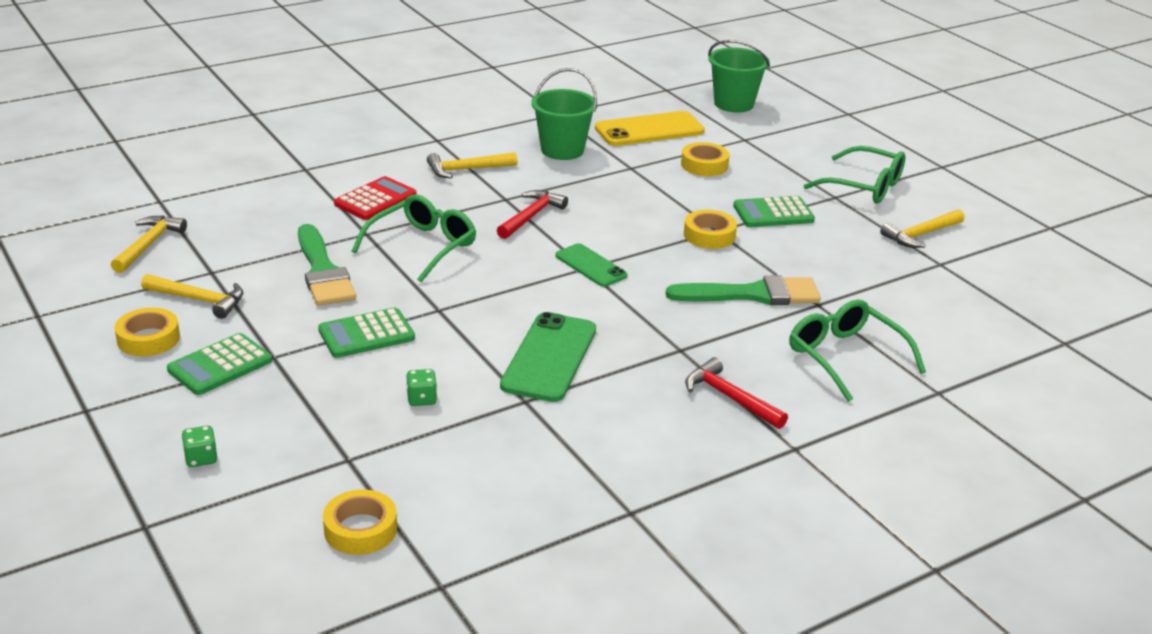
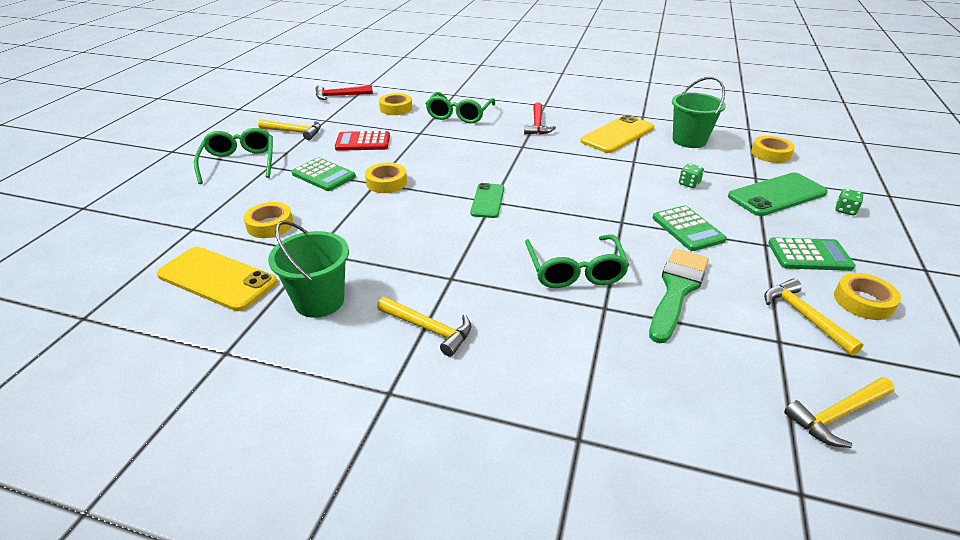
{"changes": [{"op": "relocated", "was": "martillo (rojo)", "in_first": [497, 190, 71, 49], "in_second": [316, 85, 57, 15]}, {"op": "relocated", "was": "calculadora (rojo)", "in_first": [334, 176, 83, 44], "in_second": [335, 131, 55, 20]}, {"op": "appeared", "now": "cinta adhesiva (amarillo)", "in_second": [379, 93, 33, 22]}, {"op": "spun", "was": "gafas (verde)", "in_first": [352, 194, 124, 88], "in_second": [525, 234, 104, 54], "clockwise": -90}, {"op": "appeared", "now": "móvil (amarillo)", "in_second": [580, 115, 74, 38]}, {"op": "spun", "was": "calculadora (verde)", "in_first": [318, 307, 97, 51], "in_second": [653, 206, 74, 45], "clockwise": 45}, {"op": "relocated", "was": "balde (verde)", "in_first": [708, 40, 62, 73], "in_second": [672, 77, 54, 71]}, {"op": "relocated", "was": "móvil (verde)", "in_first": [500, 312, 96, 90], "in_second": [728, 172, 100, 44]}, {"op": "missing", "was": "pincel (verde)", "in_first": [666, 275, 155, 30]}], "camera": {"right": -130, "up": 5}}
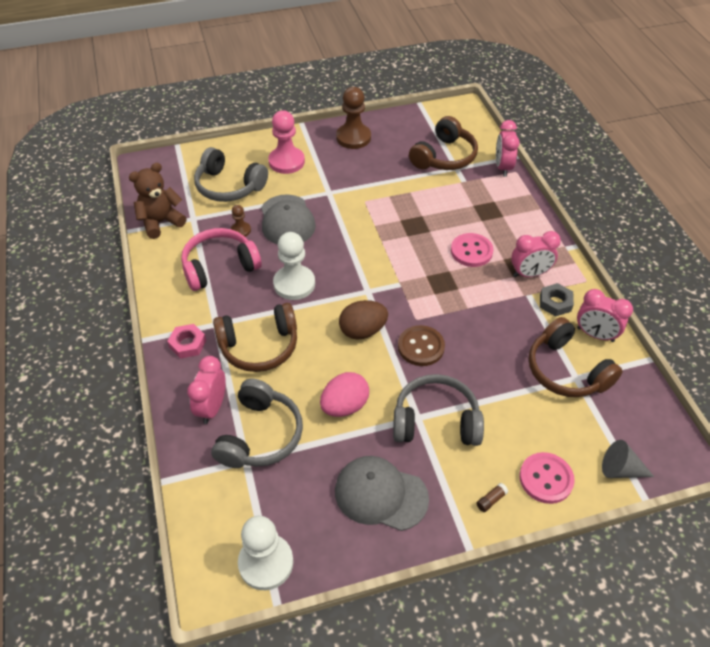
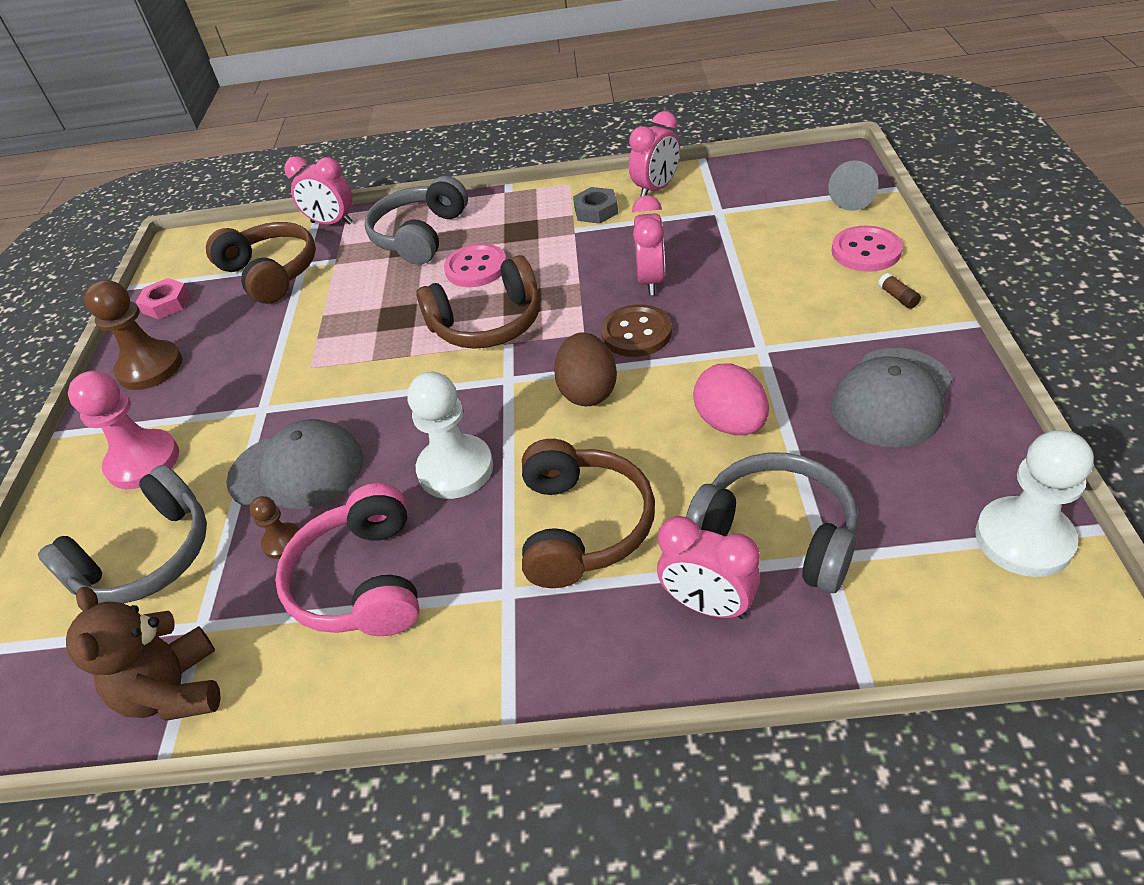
{"changes": [{"op": "relocated", "was": "tuerca (rosa)", "in_first": [167, 324, 39, 35], "in_second": [136, 278, 54, 41]}, {"op": "relocated", "was": "auriculares (gris)", "in_first": [393, 374, 91, 72], "in_second": [364, 176, 104, 89]}, {"op": "relocated", "was": "auriculares (marrón)", "in_first": [529, 317, 93, 80], "in_second": [416, 255, 124, 94]}, {"op": "relocated", "was": "despertador (rosa)", "in_first": [511, 231, 50, 46], "in_second": [632, 195, 33, 100]}], "camera": {"right": -70, "up": -5}}
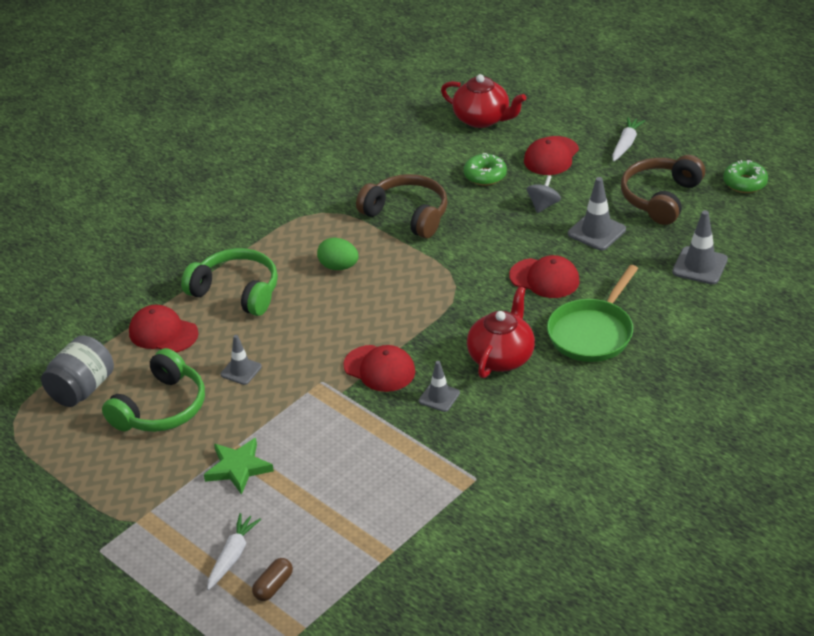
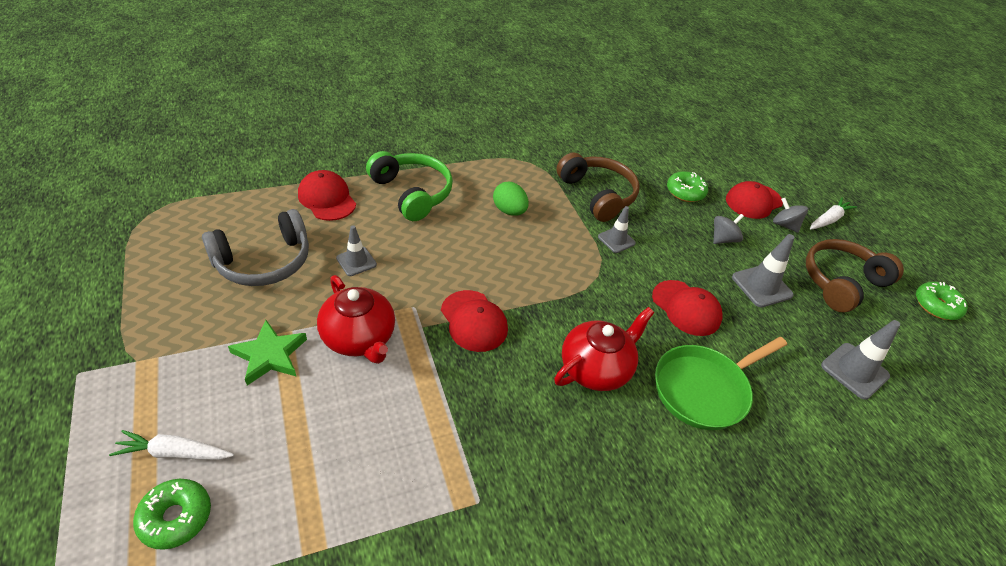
{"changes": [{"op": "spun", "was": "zanahoria (blanco)", "in_first": [207, 513, 54, 77], "in_second": [109, 430, 125, 30], "clockwise": -135}, {"op": "exchanged", "was": "cápsula (marrón)", "now": "rosquilla (verde)", "in_first": [252, 558, 41, 43], "in_second": [133, 479, 78, 71]}, {"op": "colour", "was": "auriculares (verde)", "now": "auriculares (gris)", "in_first": [102, 348, 103, 84], "in_second": [202, 209, 107, 77]}, {"op": "relocated", "was": "tetera (rojo)", "in_first": [441, 74, 85, 54], "in_second": [317, 275, 78, 89]}, {"op": "relocated", "was": "cono de tráfico (gris)", "in_first": [419, 361, 41, 51], "in_second": [598, 206, 38, 47]}, {"op": "appeared", "now": "peonza (gris)", "in_second": [773, 198, 35, 35]}, {"op": "missing", "was": "tarro (gris)", "in_first": [41, 335, 73, 72]}], "camera": {"right": 20, "up": 5}}
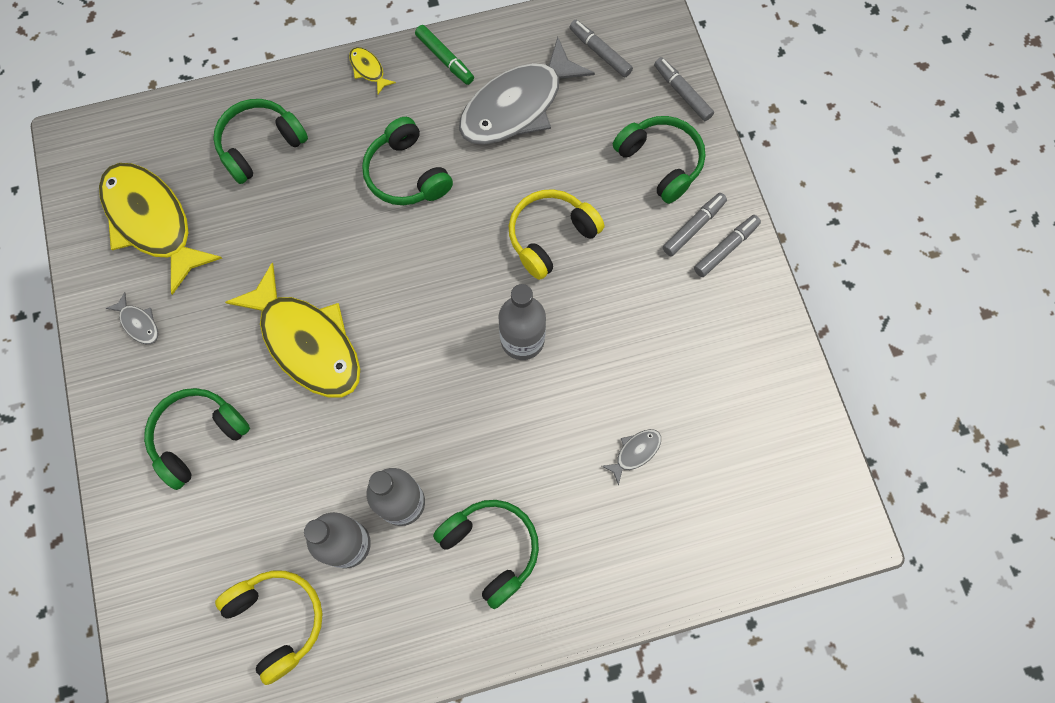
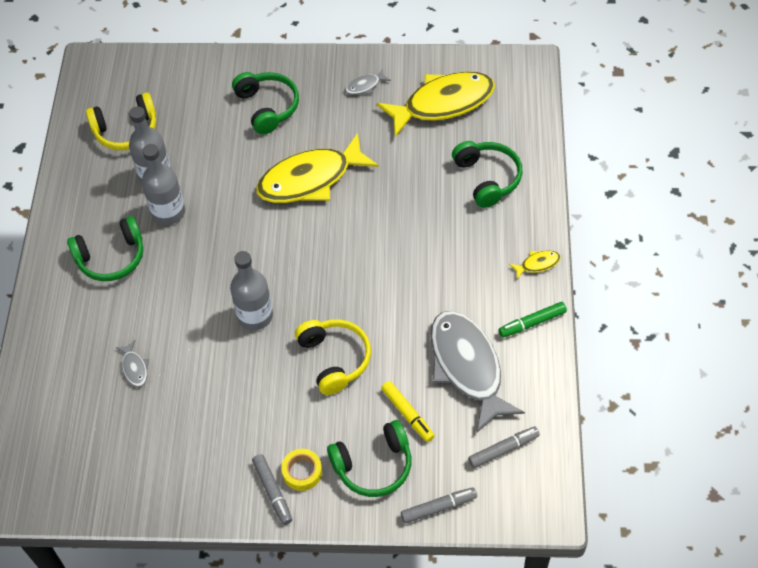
{"changes": [{"op": "exchanged", "was": "rotulador (gris)", "now": "cinta adhesiva (amarillo)", "in_first": [663, 193, 64, 63], "in_second": [281, 449, 41, 42]}, {"op": "appeared", "now": "rotulador (amarillo)", "in_second": [381, 381, 53, 61]}, {"op": "missing", "was": "auriculares (verde)", "in_first": [362, 117, 91, 88]}], "camera": {"right": 110, "up": -15}}
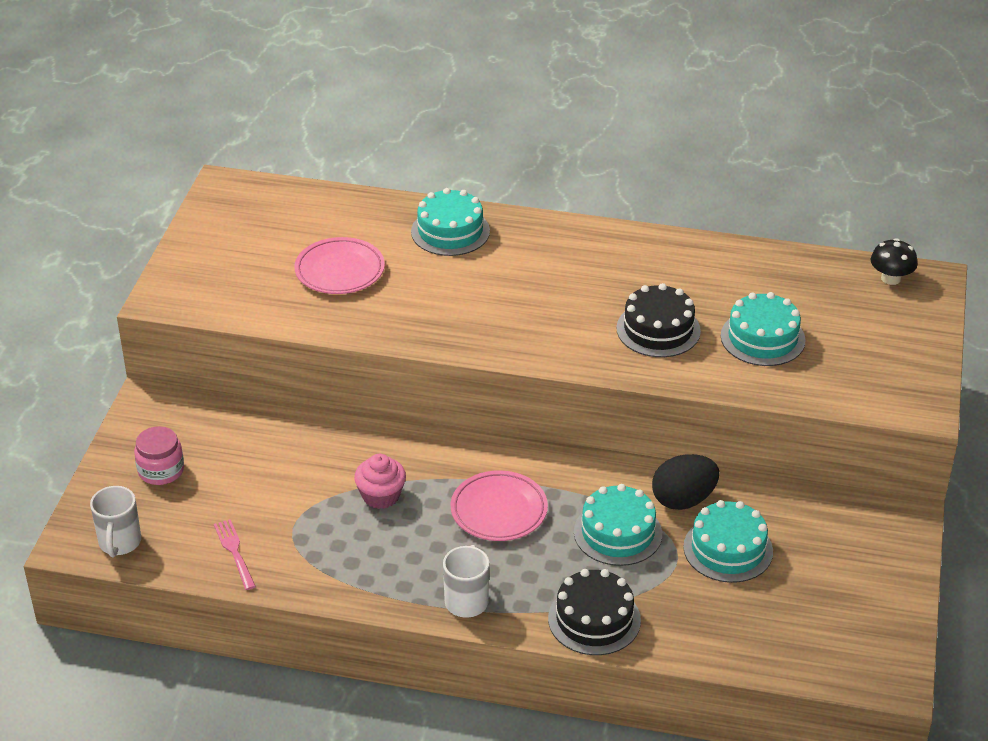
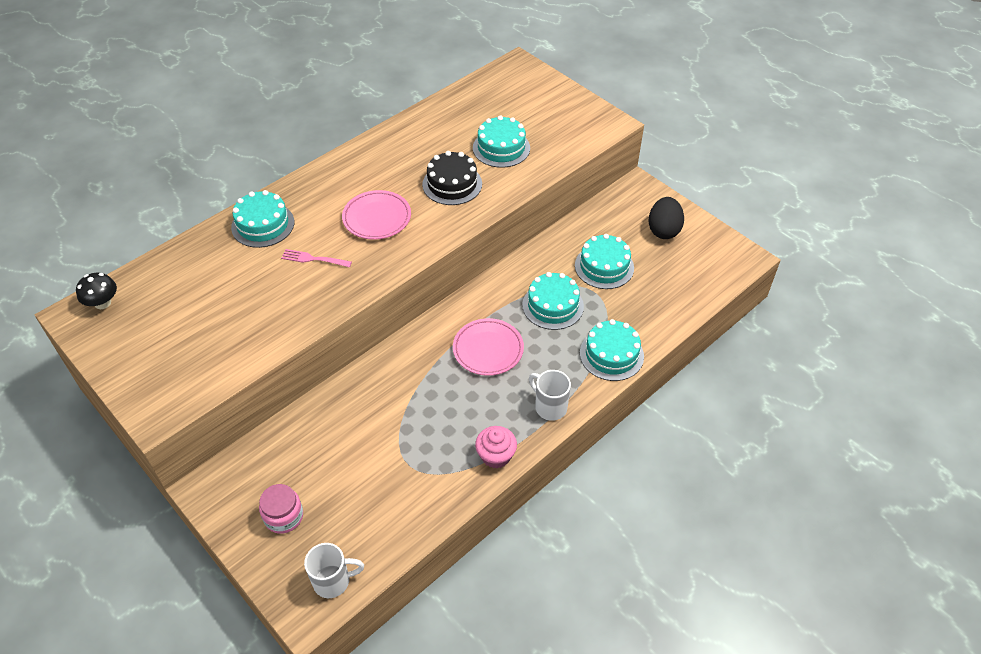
{"changes": [{"op": "relocated", "was": "seta (negro)", "in_first": [871, 238, 47, 47], "in_second": [76, 273, 41, 36]}, {"op": "relocated", "was": "tenedor (rosa)", "in_first": [214, 519, 42, 71], "in_second": [281, 249, 71, 18]}, {"op": "spun", "was": "taza (blanco)", "in_first": [90, 486, 51, 71], "in_second": [304, 543, 60, 55], "clockwise": -45}, {"op": "relocated", "was": "plato (rosa)", "in_first": [295, 237, 90, 57], "in_second": [342, 190, 69, 50]}, {"op": "relocated", "was": "magdalena (rosa)", "in_first": [354, 454, 52, 55], "in_second": [475, 426, 42, 42]}, {"op": "colour", "was": "tarta (negro)", "now": "tarta (turquesa)", "in_first": [548, 569, 93, 86], "in_second": [580, 319, 64, 62]}, {"op": "relocated", "was": "huevo (negro)", "in_first": [652, 454, 67, 56], "in_second": [648, 197, 36, 42]}], "camera": {"right": -55, "up": 10}}
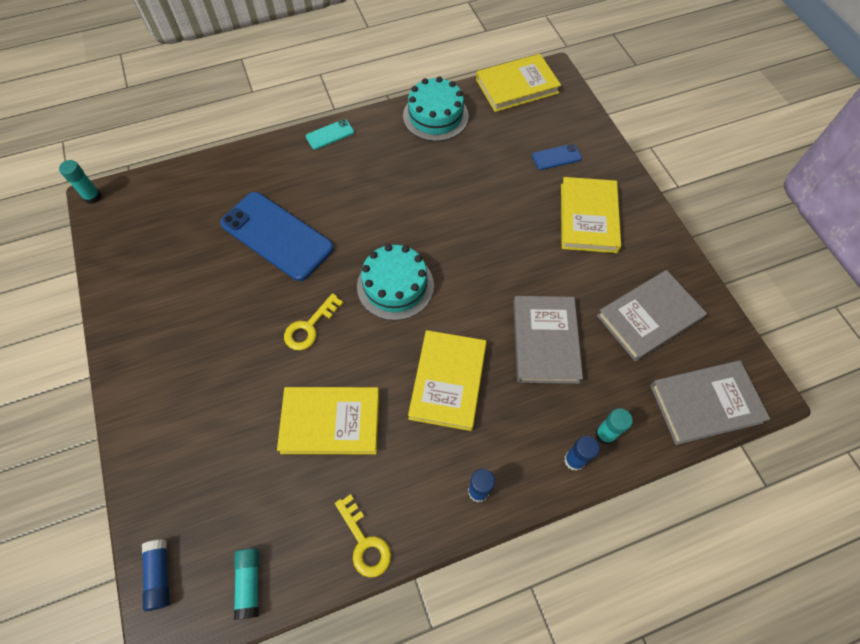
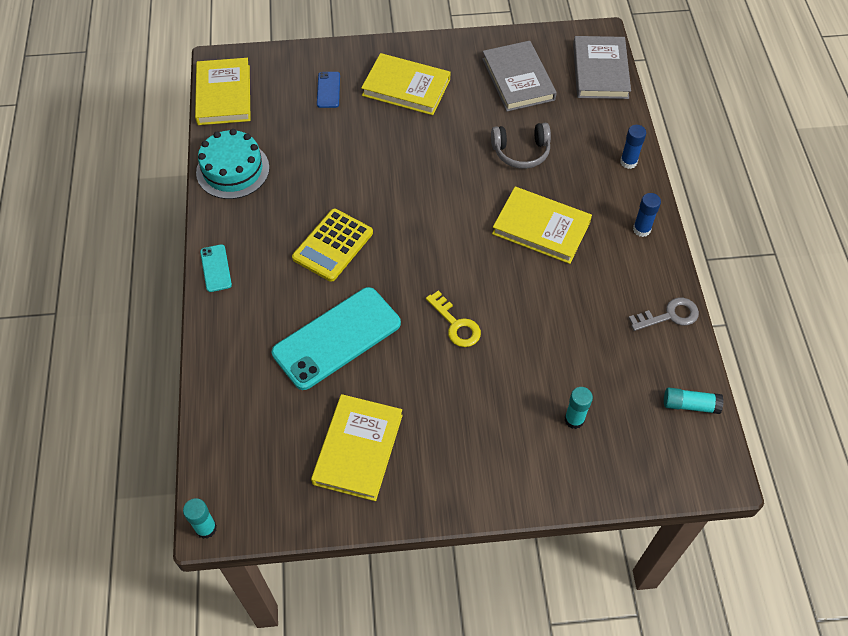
{"changes": [{"op": "colour", "was": "móvil (azul)", "now": "móvil (turquesa)", "in_first": [220, 192, 114, 89], "in_second": [272, 287, 129, 103]}, {"op": "appeared", "now": "calculadora (amarillo)", "in_second": [292, 209, 81, 73]}, {"op": "relocated", "was": "libro (amarillo)", "in_first": [277, 387, 103, 67], "in_second": [311, 394, 92, 107]}, {"op": "exchanged", "was": "libro (gris)", "now": "auriculares (gris)", "in_first": [513, 296, 70, 88], "in_second": [491, 123, 60, 46]}, {"op": "relocated", "was": "barra de pegamento (turquesa)", "in_first": [595, 408, 38, 37], "in_second": [564, 387, 29, 42]}, {"op": "colour", "was": "llave (amarillo)", "now": "llave (gris)", "in_first": [335, 494, 56, 84], "in_second": [629, 298, 70, 33]}, {"op": "missing", "was": "barra de pegamento (azul)", "in_first": [142, 539, 28, 72]}, {"op": "missing", "was": "tarta (turquesa)", "in_first": [357, 244, 77, 77]}], "camera": {"right": -75, "up": -5}}
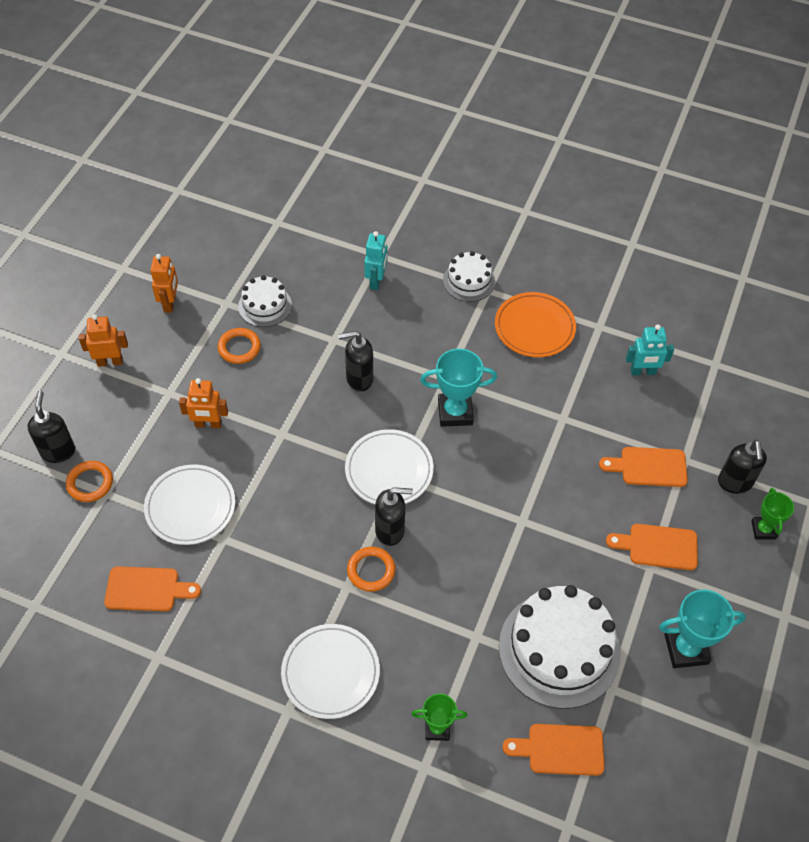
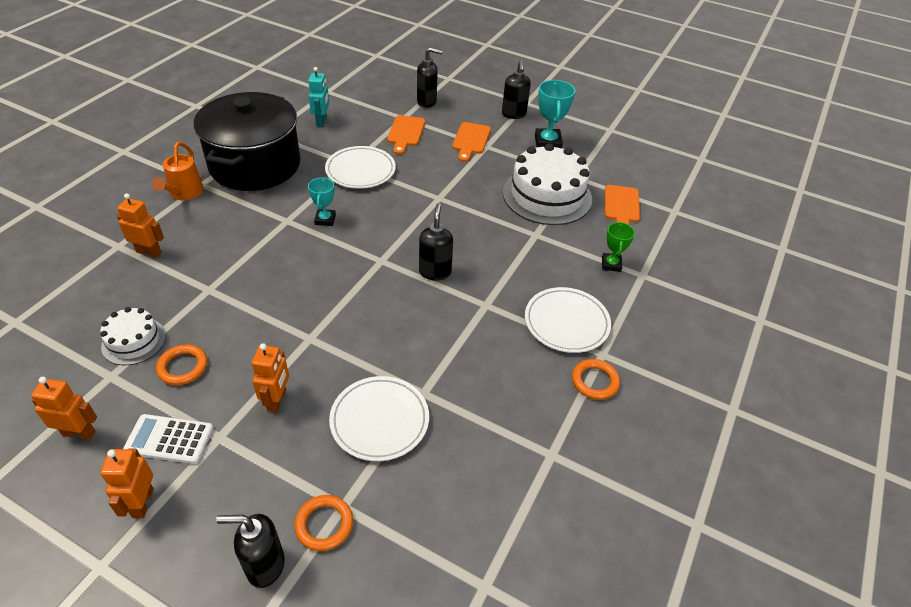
{"changes": [{"op": "colour", "was": "robot (turquesa)", "now": "robot (naranja)", "in_first": [364, 231, 24, 59], "in_second": [117, 193, 47, 65]}, {"op": "appeared", "now": "calculadora (blanco)", "in_second": [123, 414, 90, 50]}, {"op": "exchanged", "was": "tarta (blanco)", "now": "regadera (naranja)", "in_first": [443, 251, 52, 51], "in_second": [152, 142, 52, 58]}, {"op": "exchanged", "was": "plato (naranja)", "now": "olla (negro)", "in_first": [495, 292, 81, 65], "in_second": [194, 92, 107, 99]}, {"op": "size", "was": "trofeo (turquesa)", "in_first": [420, 349, 77, 78], "in_second": [308, 177, 28, 49], "ratio": 0.62}, {"op": "relocated", "was": "plato (blanco)", "in_first": [345, 429, 89, 75], "in_second": [325, 146, 71, 43]}, {"op": "relocated", "was": "dispensador de jabón (negro)", "in_first": [338, 331, 35, 61], "in_second": [502, 61, 29, 58]}, {"op": "relocated", "was": "anillo (naranja)", "in_first": [347, 547, 49, 45], "in_second": [572, 359, 48, 41]}, {"op": "missing", "was": "tabla de cortar (naranja)", "in_first": [104, 566, 97, 45]}, {"op": "missing", "was": "trofeo (verde)", "in_first": [751, 488, 43, 52]}], "camera": {"right": -85, "up": -10}}
